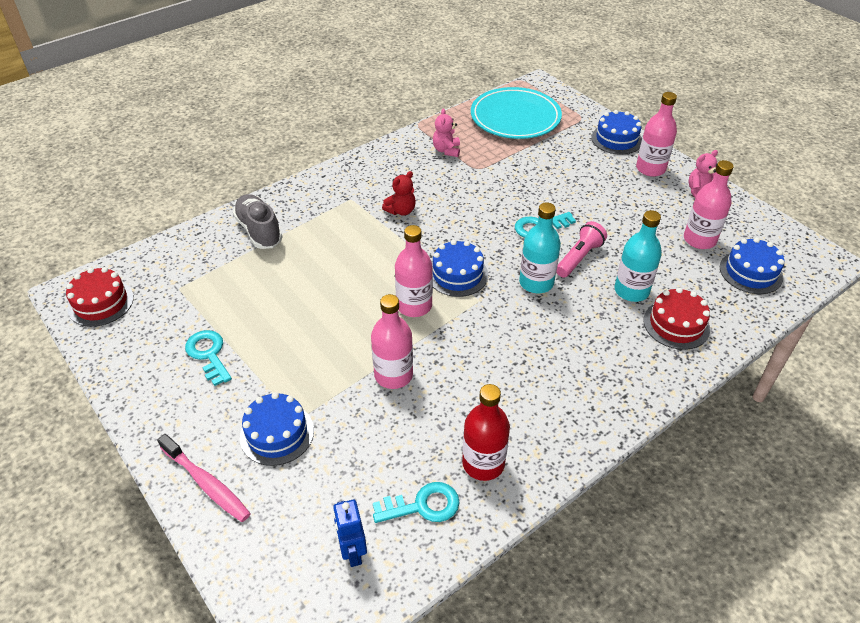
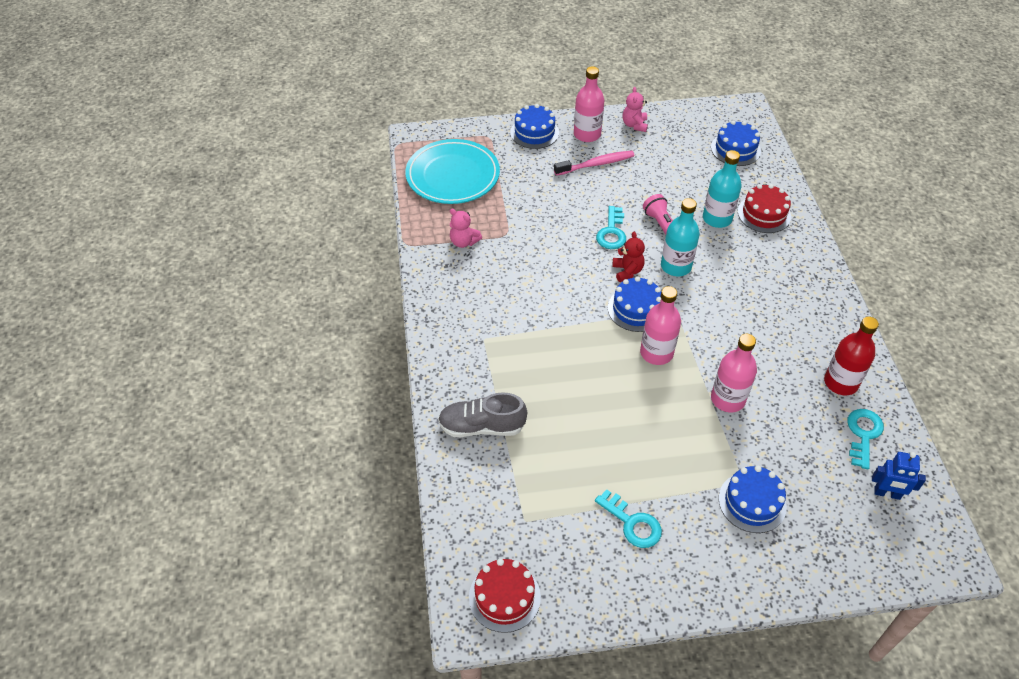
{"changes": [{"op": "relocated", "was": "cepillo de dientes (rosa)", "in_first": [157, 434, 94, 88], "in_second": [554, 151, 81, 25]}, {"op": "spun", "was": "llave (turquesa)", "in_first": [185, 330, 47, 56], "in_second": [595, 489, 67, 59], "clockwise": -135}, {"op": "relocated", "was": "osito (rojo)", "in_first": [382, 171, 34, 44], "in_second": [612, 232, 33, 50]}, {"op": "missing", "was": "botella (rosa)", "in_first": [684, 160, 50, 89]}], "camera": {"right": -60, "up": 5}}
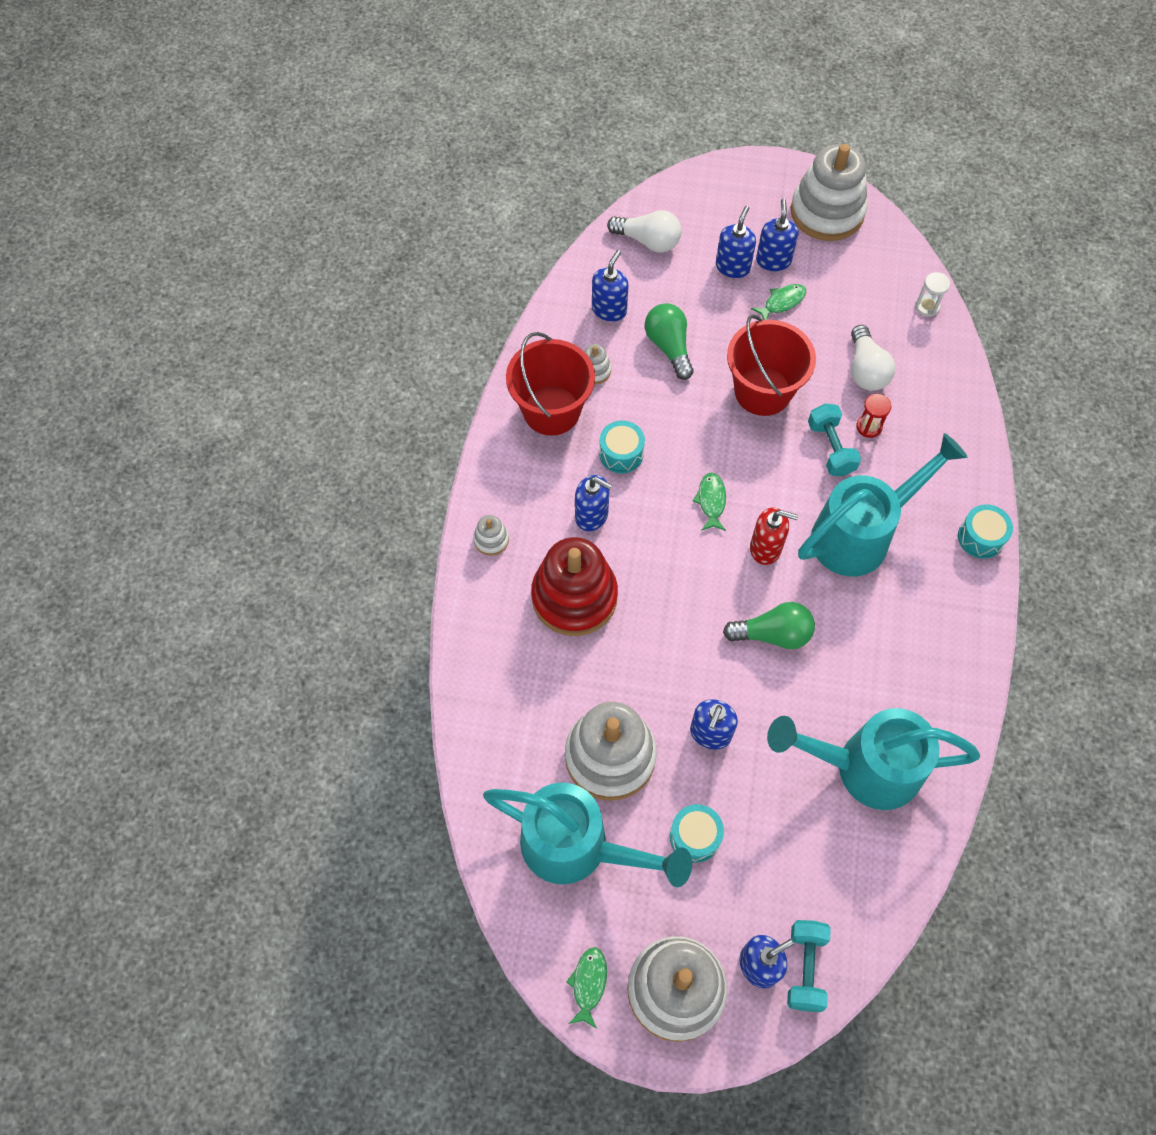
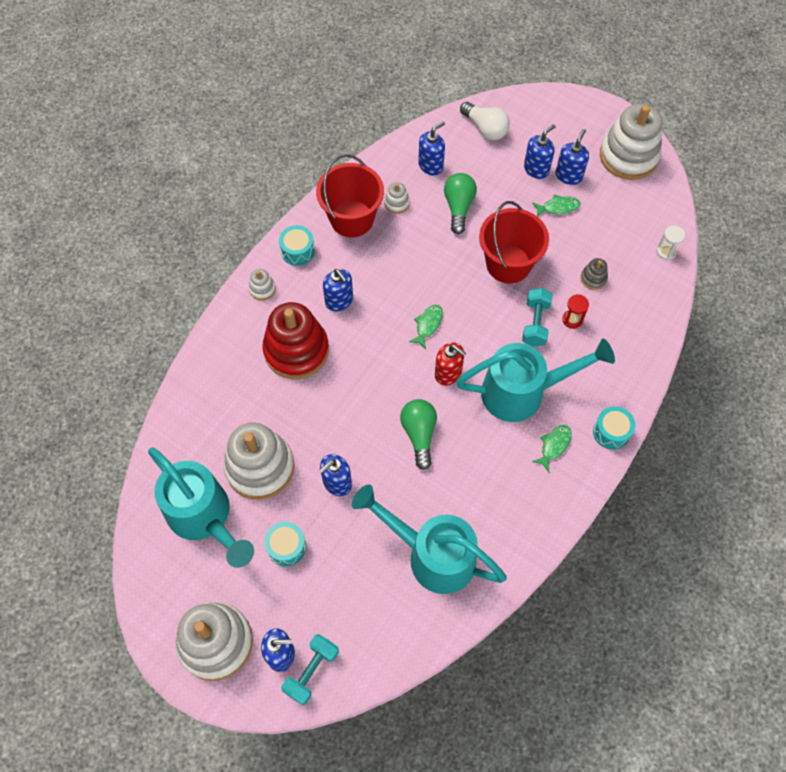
{"changes": [{"op": "relocated", "was": "tambor (turquesa)", "in_first": [599, 420, 46, 53], "in_second": [279, 225, 36, 41]}, {"op": "spun", "was": "bombilla (verde)", "in_first": [723, 602, 92, 47], "in_second": [400, 399, 37, 71], "clockwise": -120}, {"op": "relocated", "was": "pez (verde)", "in_first": [566, 947, 41, 82], "in_second": [532, 425, 40, 47]}, {"op": "exchanged", "was": "bombilla (blanco)", "now": "juguete apilable (gris)", "in_first": [851, 325, 44, 66], "in_second": [580, 258, 28, 32]}], "camera": {"right": 25, "up": 0}}
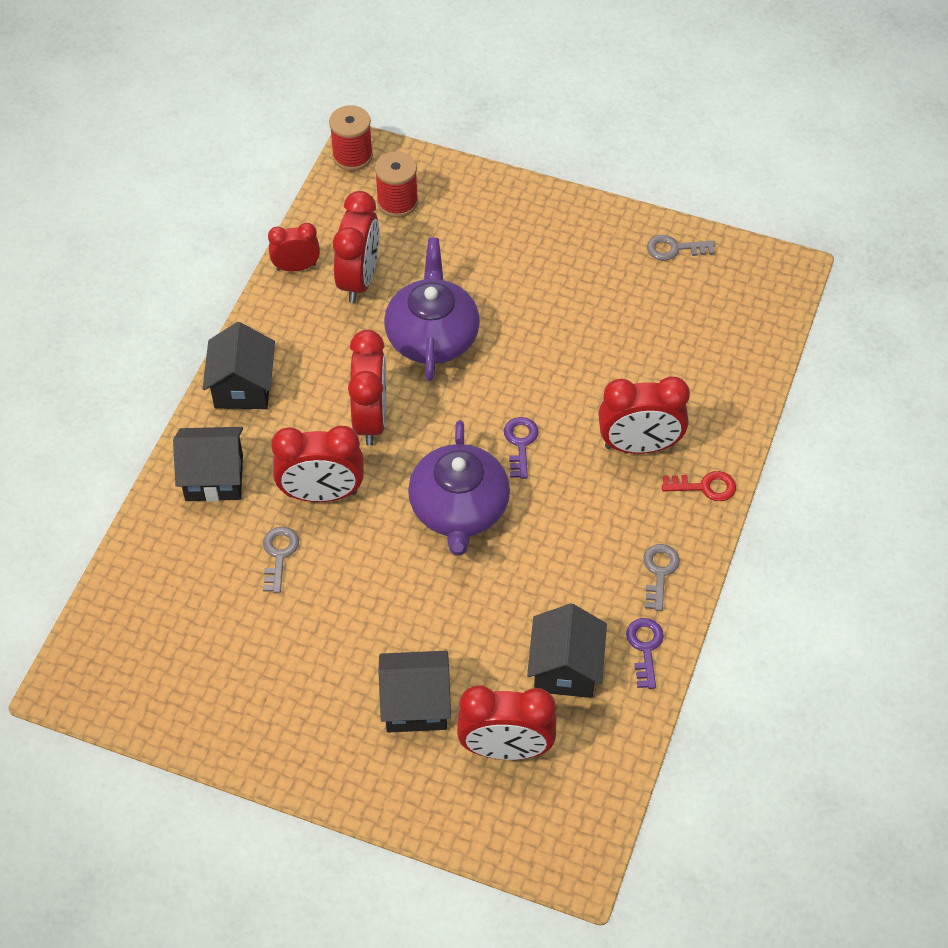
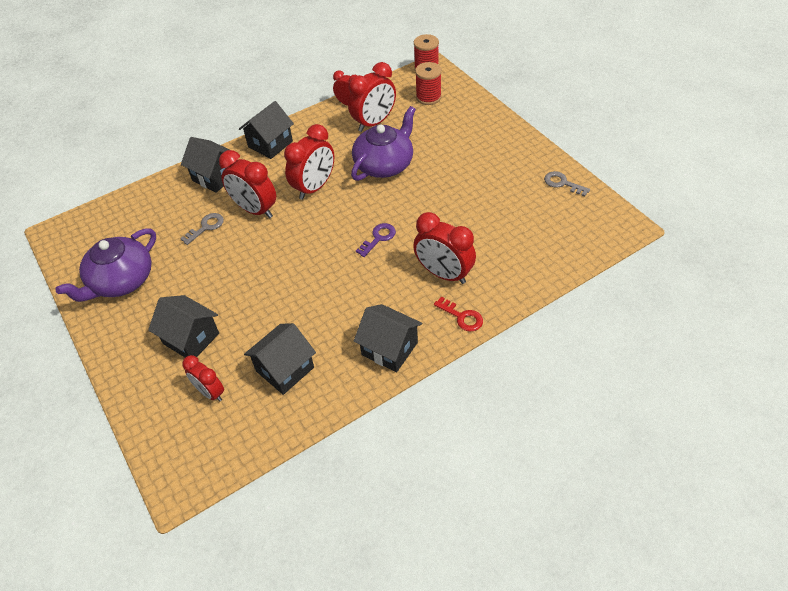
{"changes": [{"op": "relocated", "was": "tetera (morado)", "in_first": [408, 420, 102, 136], "in_second": [55, 228, 101, 74]}, {"op": "size", "was": "despertador (rojo)", "in_first": [457, 685, 99, 75], "in_second": [182, 355, 42, 47], "ratio": 0.61}, {"op": "exchanged", "was": "llave (gris)", "now": "casa (negro)", "in_first": [643, 544, 37, 67], "in_second": [354, 304, 68, 68]}, {"op": "missing", "was": "llave (morado)", "in_first": [626, 618, 38, 71]}], "camera": {"right": 40, "up": -5}}
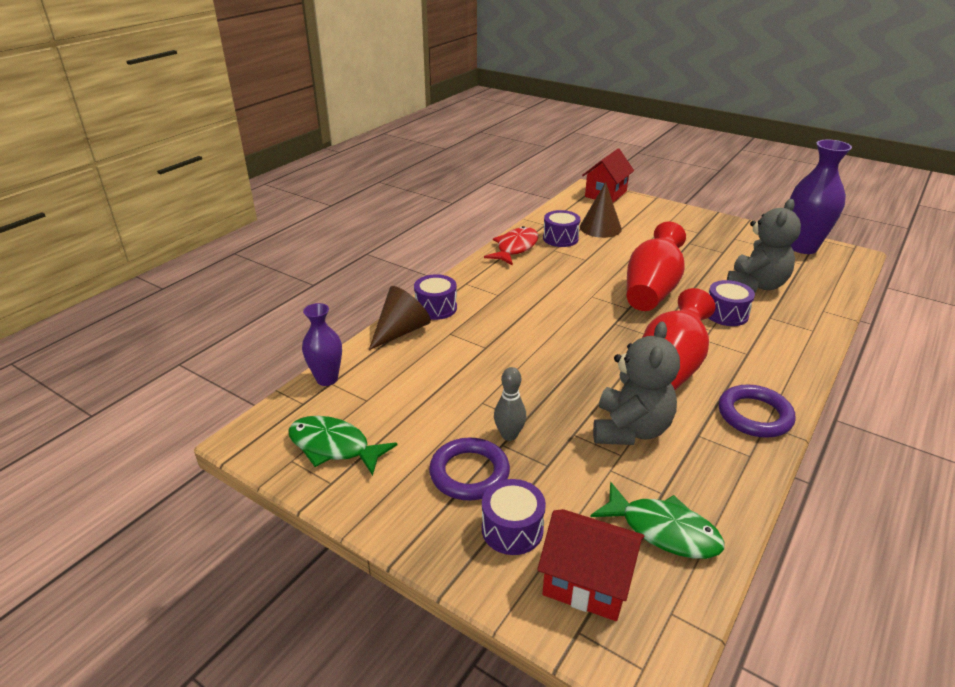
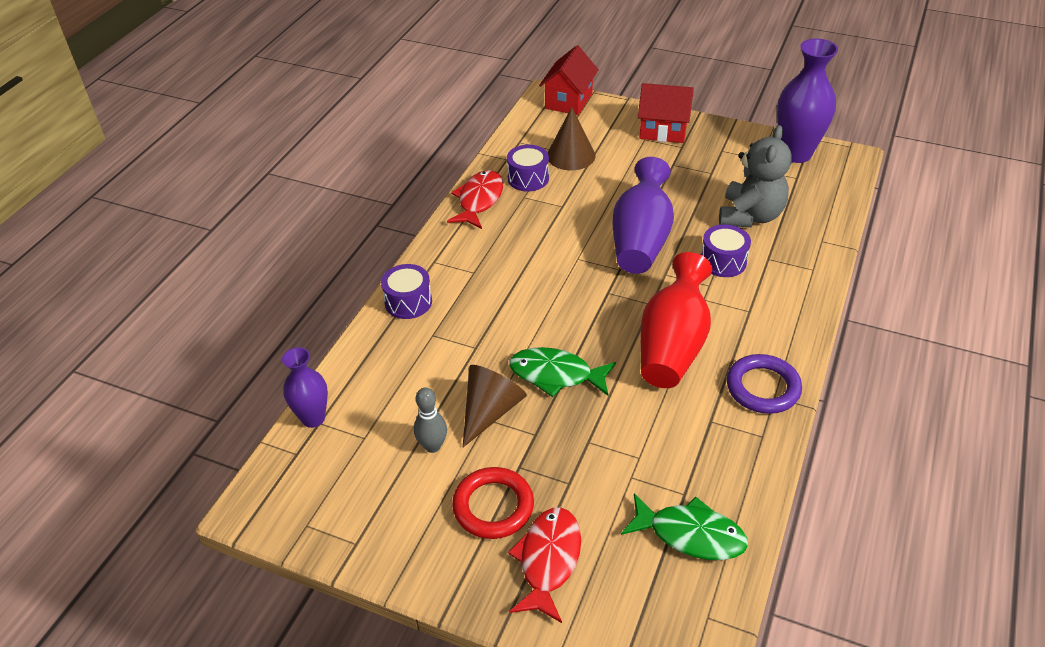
{"changes": [{"op": "relocated", "was": "bolo (gris)", "in_first": [494, 367, 32, 74], "in_second": [414, 387, 33, 66]}, {"op": "colour", "was": "anillo (morado)", "now": "anillo (rojo)", "in_first": [429, 438, 81, 63], "in_second": [452, 467, 82, 72]}, {"op": "relocated", "was": "cono (marrón)", "in_first": [369, 286, 62, 64], "in_second": [463, 365, 64, 82]}, {"op": "exchanged", "was": "tambor (morado)", "now": "pez (rojo)", "in_first": [482, 479, 64, 76], "in_second": [508, 507, 73, 116]}, {"op": "relocated", "was": "pez (verde)", "in_first": [288, 416, 109, 60], "in_second": [509, 347, 107, 50]}, {"op": "colour", "was": "florero (rojo)", "now": "florero (morado)", "in_first": [627, 222, 59, 89], "in_second": [612, 157, 62, 117]}, {"op": "relocated", "was": "casa (rojo)", "in_first": [537, 509, 107, 112], "in_second": [638, 83, 56, 60]}, {"op": "missing", "was": "osito (gris)", "in_first": [593, 321, 87, 124]}], "camera": {"right": -10, "up": 10}}
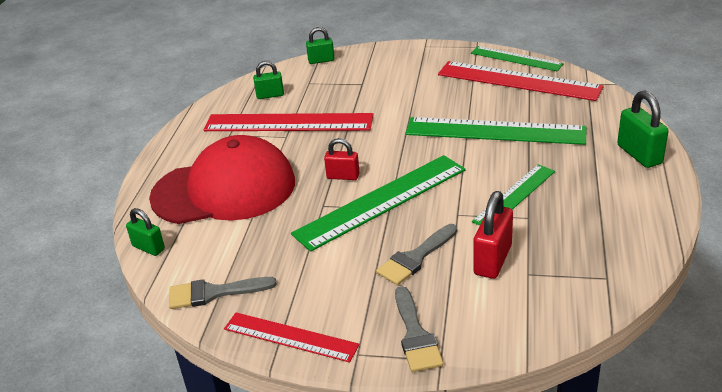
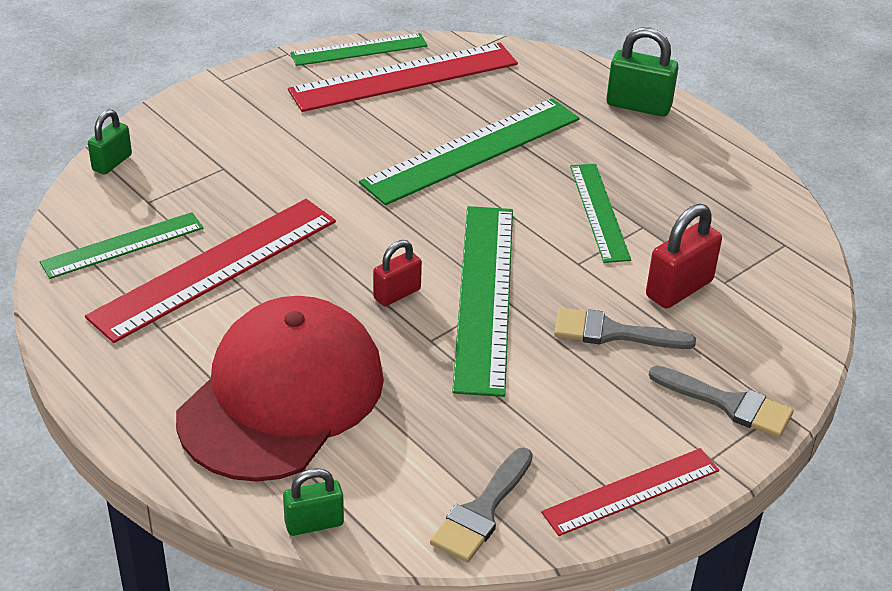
{"changes": [{"op": "exchanged", "was": "candado (verde)", "now": "regla (verde)", "in_first": [253, 61, 31, 38], "in_second": [40, 212, 163, 67]}, {"op": "spun", "was": "pincel (gris)", "in_first": [376, 224, 81, 61], "in_second": [554, 308, 142, 41], "clockwise": 105}, {"op": "spun", "was": "candado (rojo)", "in_first": [473, 191, 40, 88], "in_second": [646, 204, 76, 105], "clockwise": 75}], "camera": {"right": -55, "up": 5}}
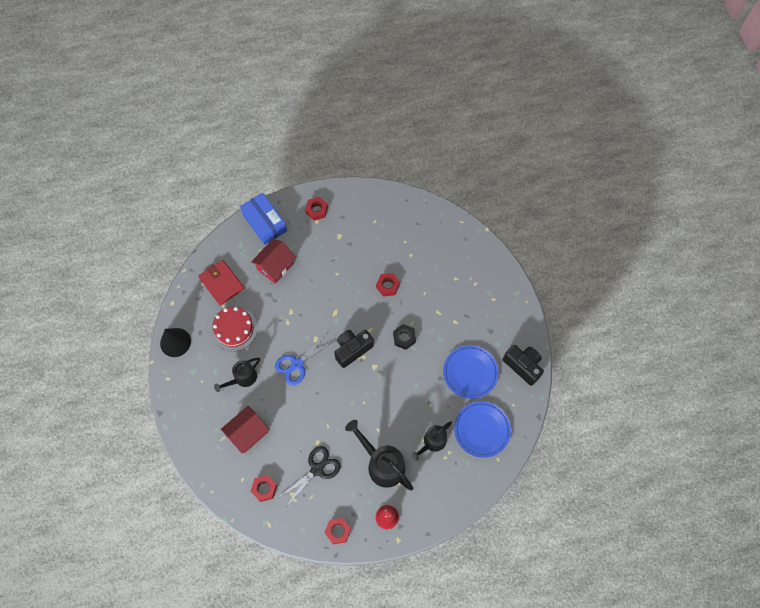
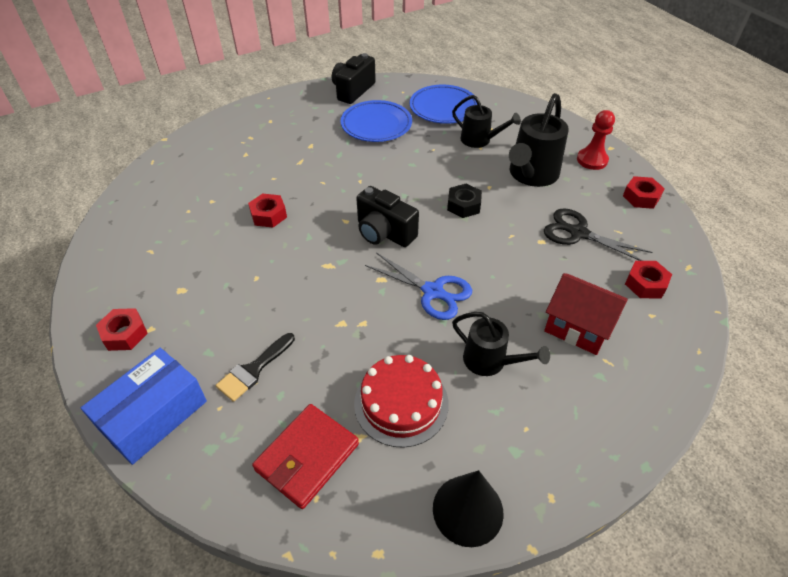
{"changes": [{"op": "exchanged", "was": "casa (rojo)", "now": "pincel (negro)", "in_first": [251, 239, 45, 45], "in_second": [216, 333, 79, 69]}, {"op": "relocated", "was": "tuerca (negro)", "in_first": [393, 324, 23, 26], "in_second": [447, 184, 35, 34]}], "camera": {"right": -105, "up": -20}}
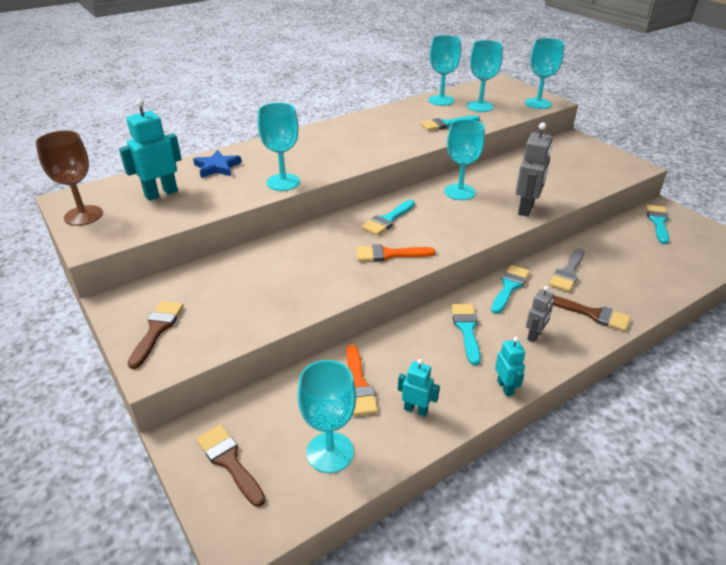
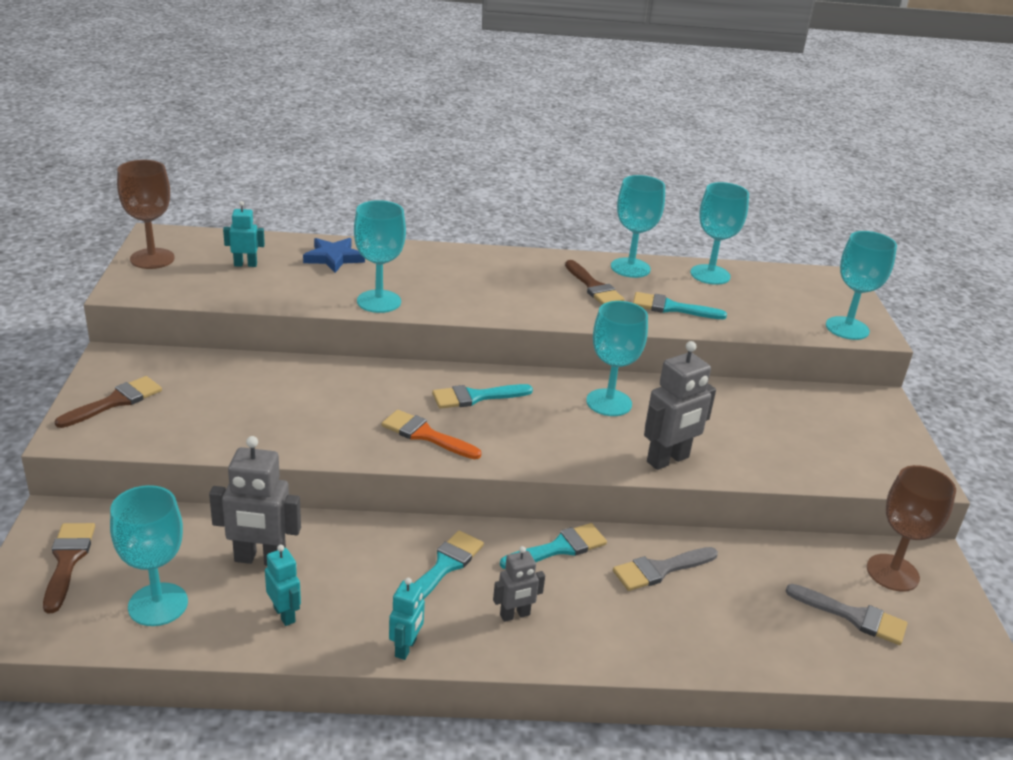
{"changes": [{"op": "exchanged", "was": "pincel (naranja)", "now": "robot (gris)", "in_first": [346, 345, 32, 71], "in_second": [209, 436, 92, 130]}, {"op": "size", "was": "robot (turquesa)", "in_first": [119, 99, 63, 101], "in_second": [223, 201, 42, 66], "ratio": 0.58}, {"op": "relocated", "was": "pincel (marrón)", "in_first": [552, 295, 78, 36], "in_second": [565, 260, 59, 45]}, {"op": "relocated", "was": "copa (turquesa)", "in_first": [467, 40, 36, 72], "in_second": [611, 175, 54, 103]}, {"op": "appeared", "now": "pincel (gris)", "in_second": [786, 584, 121, 61]}, {"op": "exchanged", "was": "pincel (turquesa)", "now": "copa (marrón)", "in_first": [646, 205, 23, 39], "in_second": [867, 465, 89, 127]}], "camera": {"right": 30, "up": -5}}
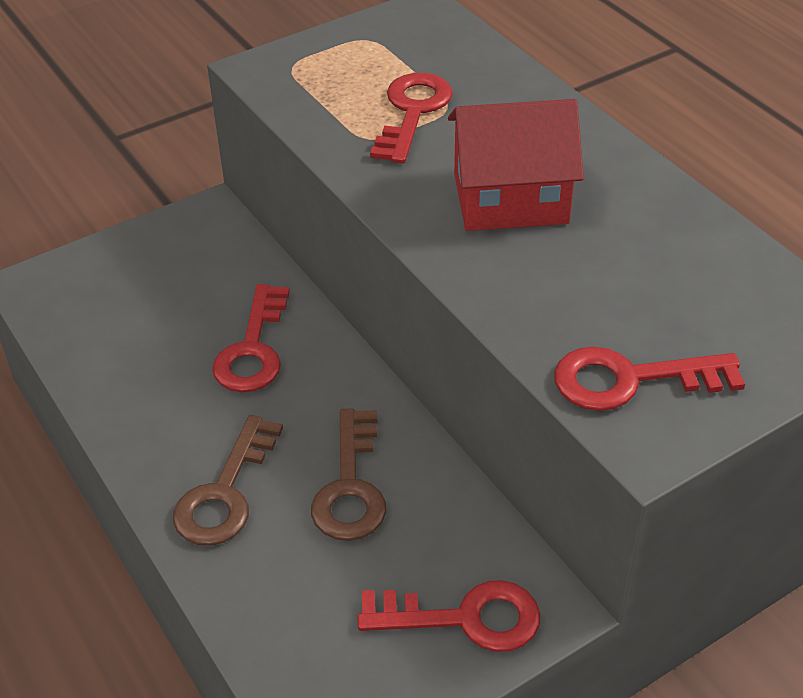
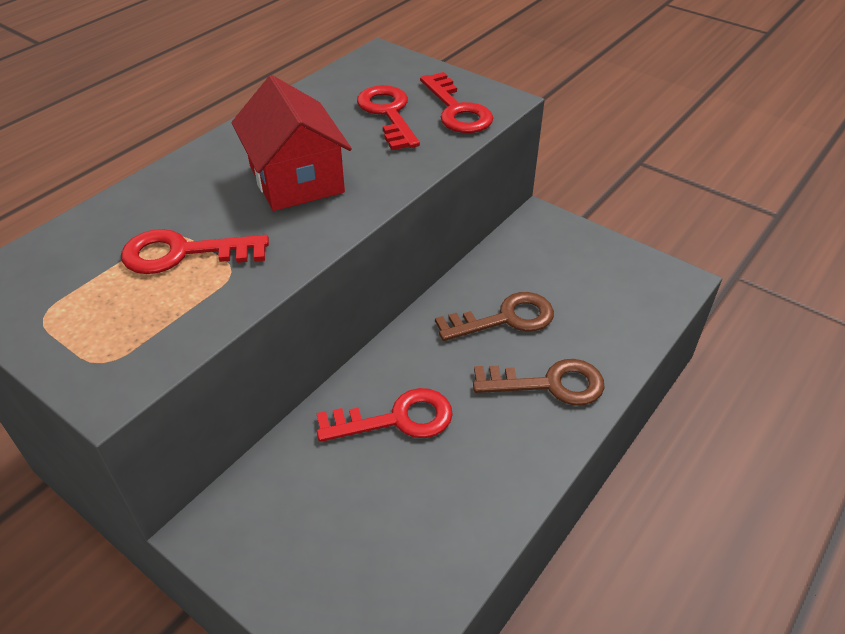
{"changes": [{"op": "relocated", "was": "llave (rojo)", "in_first": [357, 580, 183, 72], "in_second": [357, 85, 63, 65]}], "camera": {"right": -110, "up": 0}}
